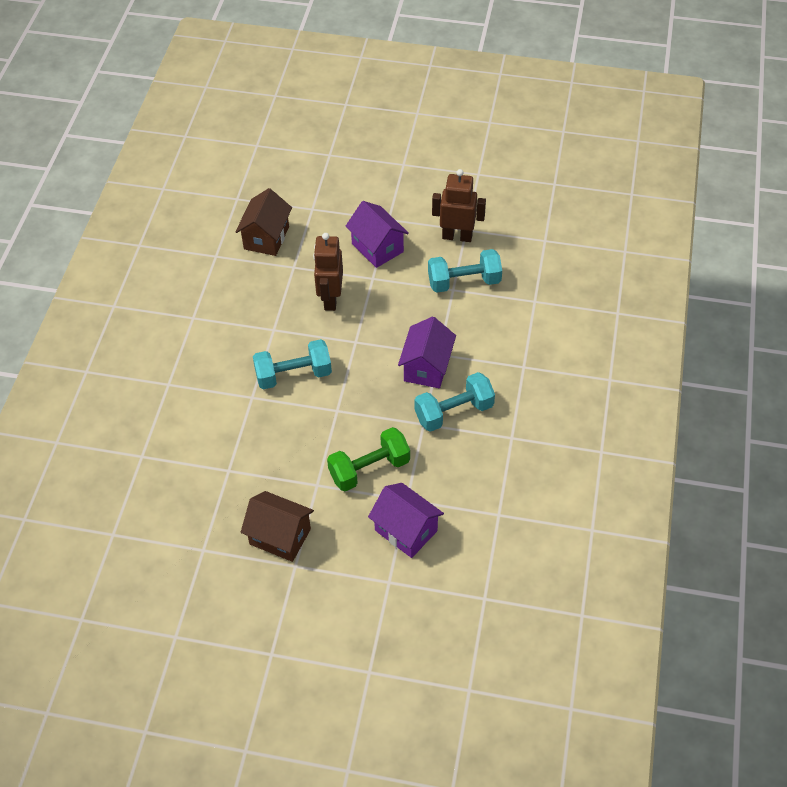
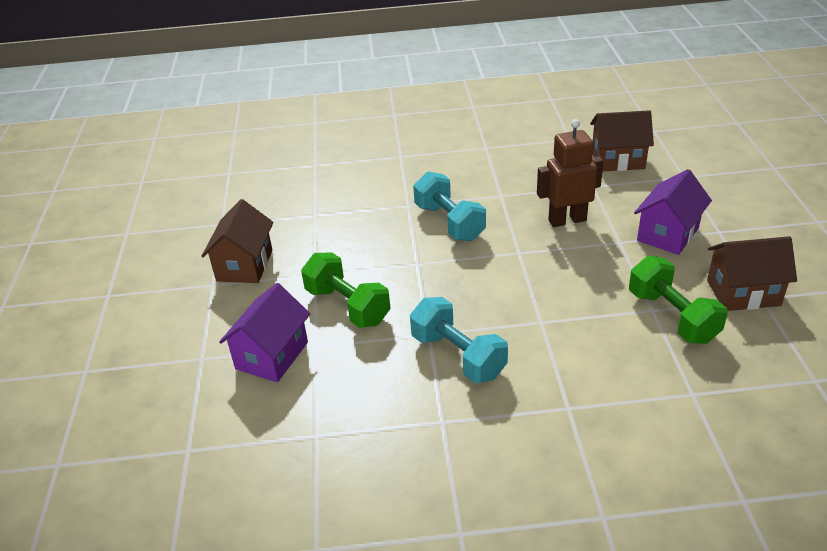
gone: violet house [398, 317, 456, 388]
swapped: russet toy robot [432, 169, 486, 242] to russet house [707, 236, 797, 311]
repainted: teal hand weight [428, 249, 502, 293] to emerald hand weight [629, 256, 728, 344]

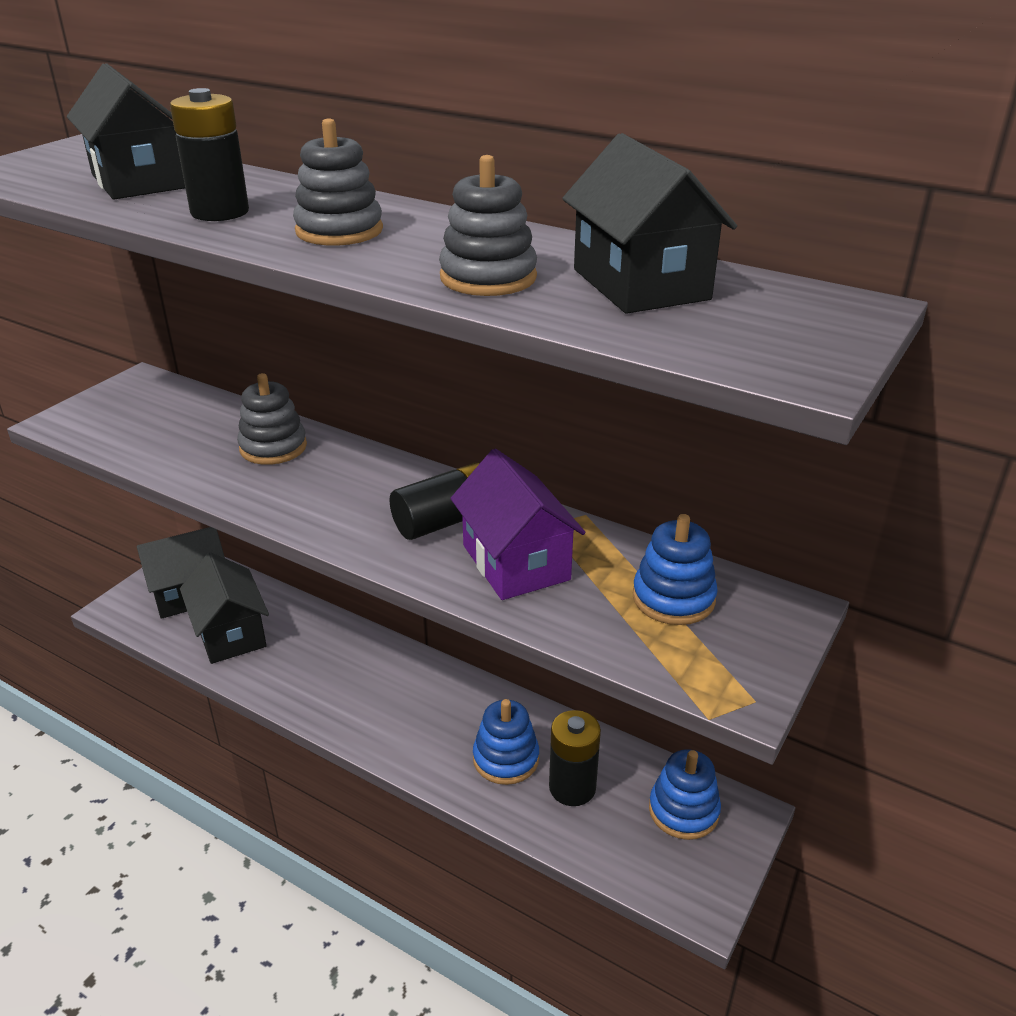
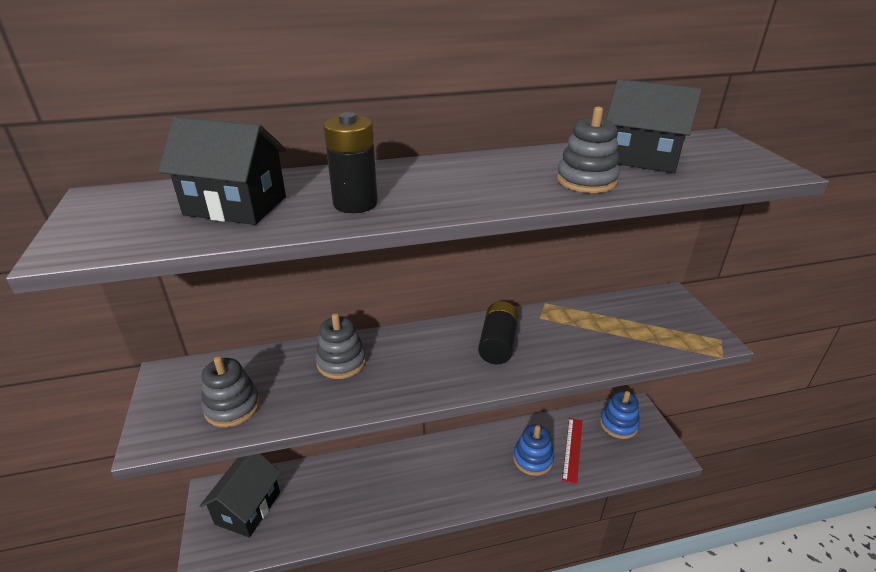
gone: jet-black house [180, 552, 269, 664]; violet house [450, 449, 585, 600]; blue ring stacker [633, 514, 718, 625]
shifted: grey ring stacker [293, 118, 383, 246] to [201, 356, 260, 427]
swapped: jet-black battery [549, 710, 601, 806] to scarlet measuring stick [562, 418, 582, 484]

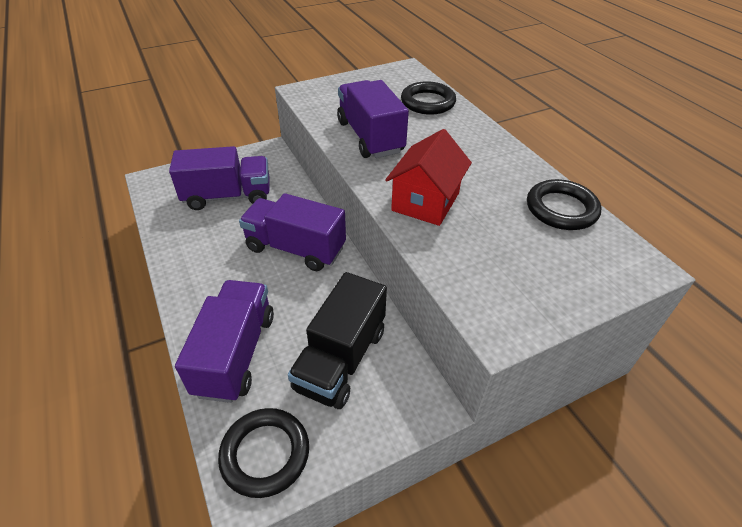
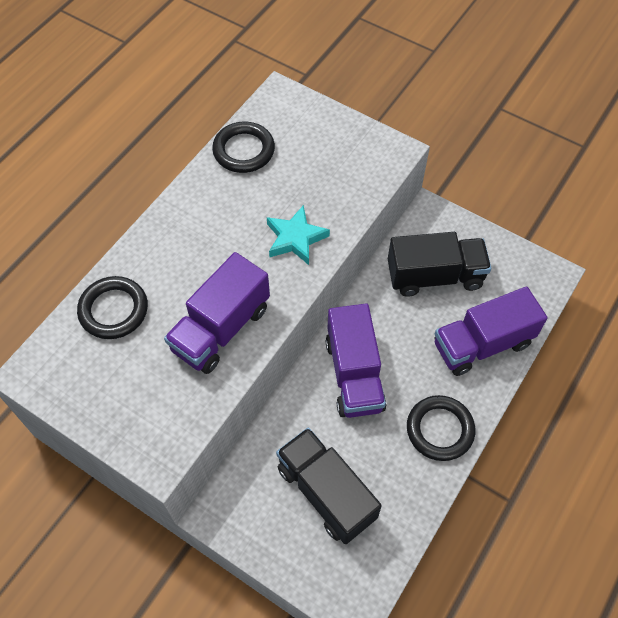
shifted: jet-black torus [218, 408, 309, 498] to [407, 395, 475, 461]
swapped: scarlet house [385, 129, 472, 226] to teal star shape [267, 205, 330, 265]
repainted: violet truck [169, 146, 269, 210] to jet-black truck [276, 427, 382, 544]

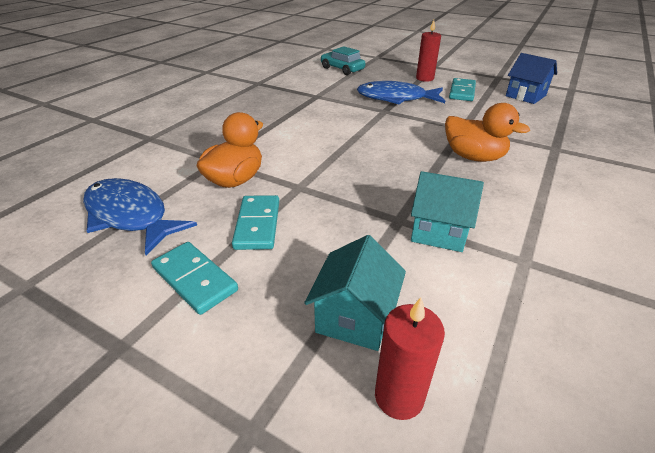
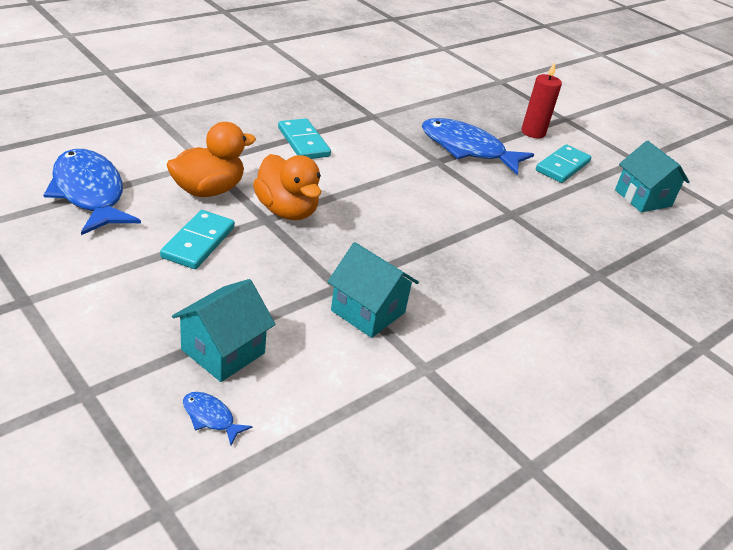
gone: teal automobile [321, 46, 365, 75]
shifted: teal domino piece [151, 242, 238, 315] to [278, 118, 331, 159]; orange rubber duck [445, 103, 530, 162] to [253, 154, 321, 220]
swapped: scarlet wax candle [375, 297, 445, 420] to blue toy fish [183, 392, 252, 445]
repainted: blue house [506, 53, 557, 104] to teal house [615, 141, 690, 212]

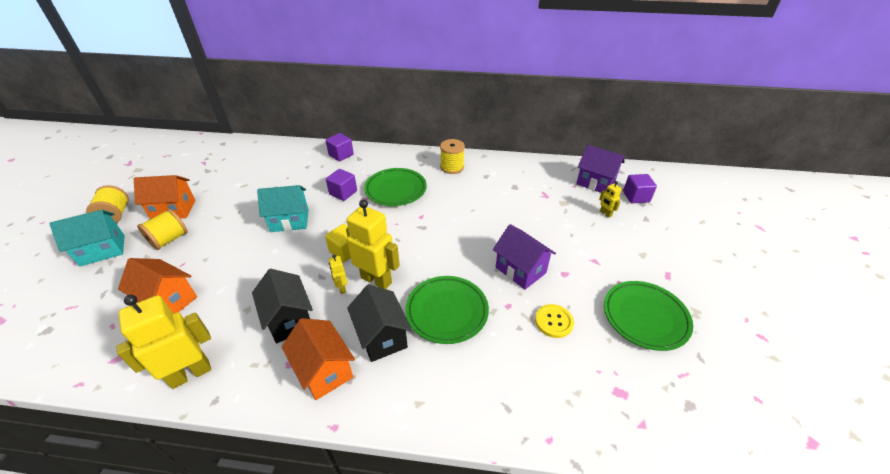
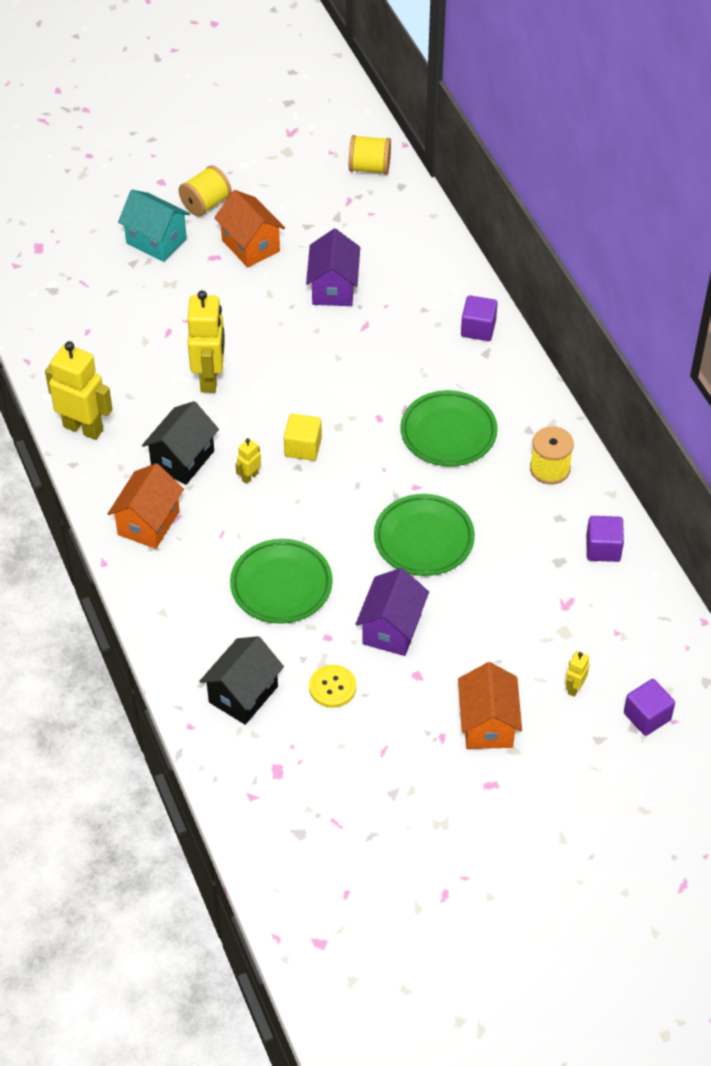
gone: teal house [257, 185, 309, 232]
shifted: orange house [118, 258, 197, 314] to [458, 662, 522, 749]; bright yellow spool [137, 209, 188, 250] to [349, 135, 391, 175]; violet cube [326, 169, 357, 201] to [586, 516, 624, 562]; bright yellow toy robot [346, 199, 400, 289] to [188, 290, 225, 393]; jet-black house [347, 284, 412, 362] to [199, 636, 284, 725]; violet house [576, 145, 625, 193] to [306, 229, 360, 306]; emerald plate [604, 281, 693, 351] to [374, 494, 475, 576]

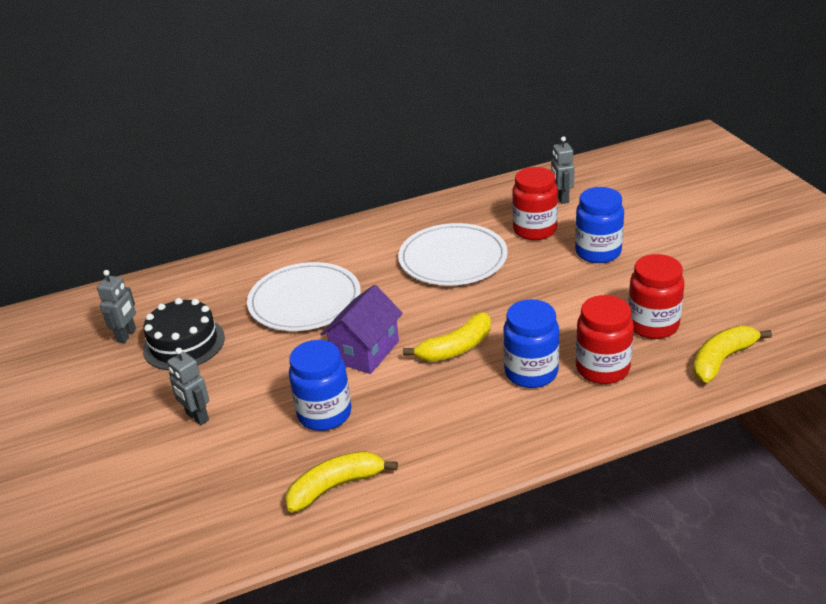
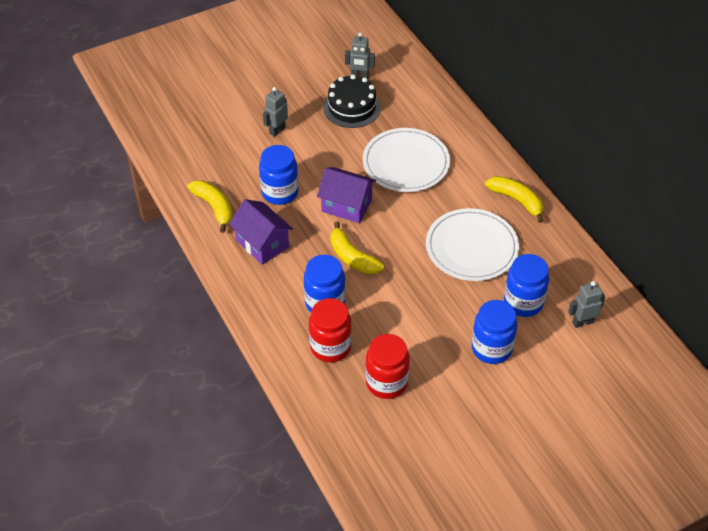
new: violet house [229, 199, 293, 265]
shifted: bright yellow toy banana [693, 326, 772, 383] to [485, 176, 544, 223]
repainted: scarlet jar [512, 167, 558, 240] to blue jar [504, 254, 549, 317]

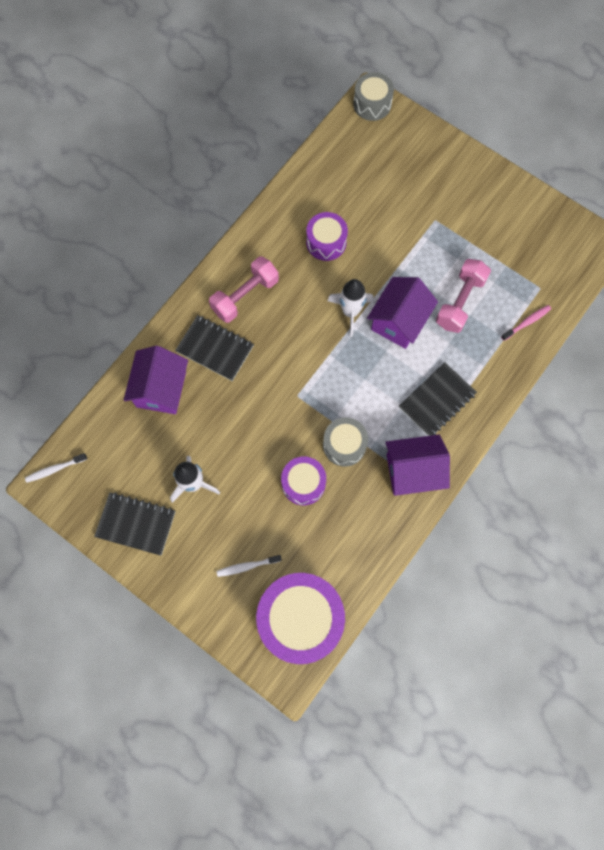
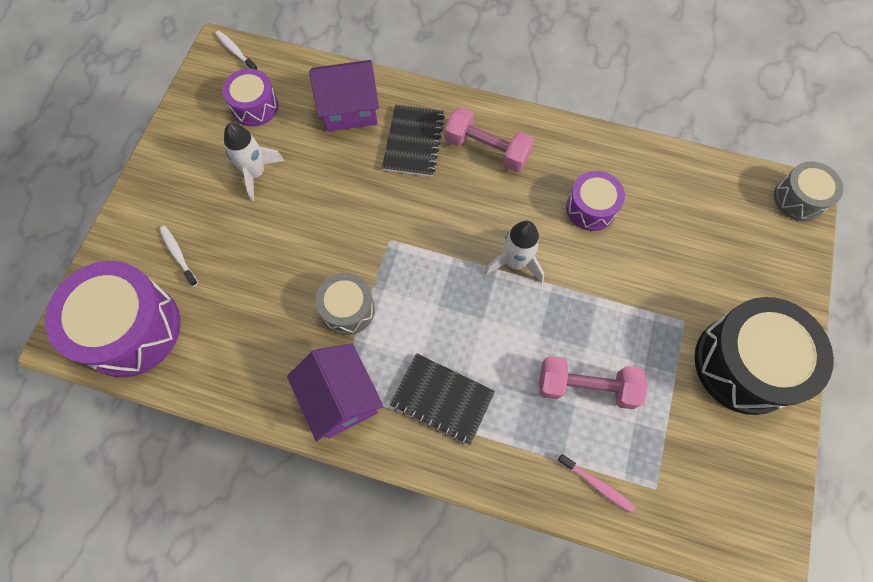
gone: jet-black exercise book [94, 492, 175, 556]; violet house [367, 277, 438, 349]
new: jet-black snare drum [695, 297, 834, 415]
shifted: violet snare drum [281, 457, 326, 505] to [222, 69, 278, 126]

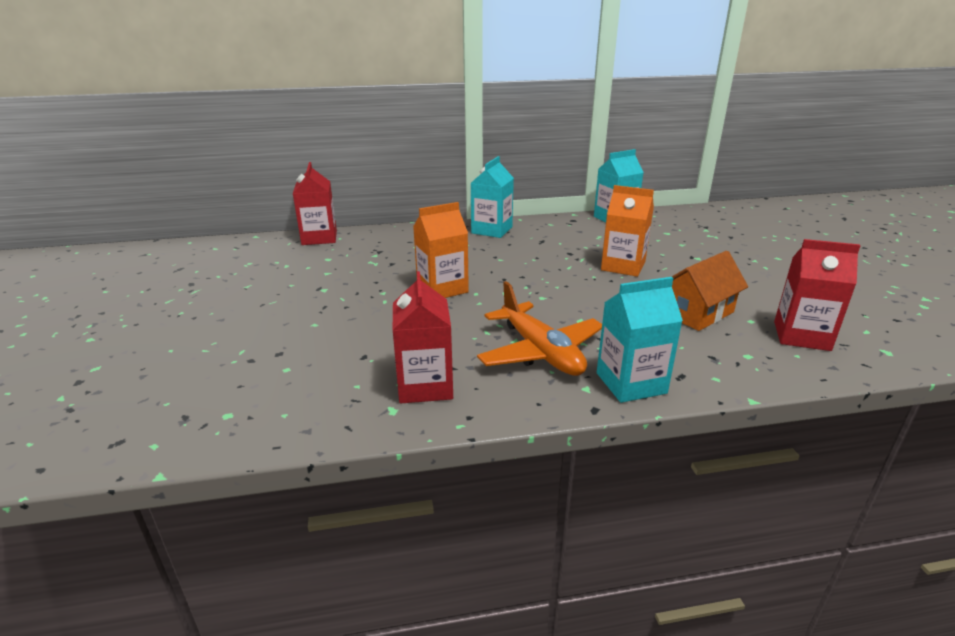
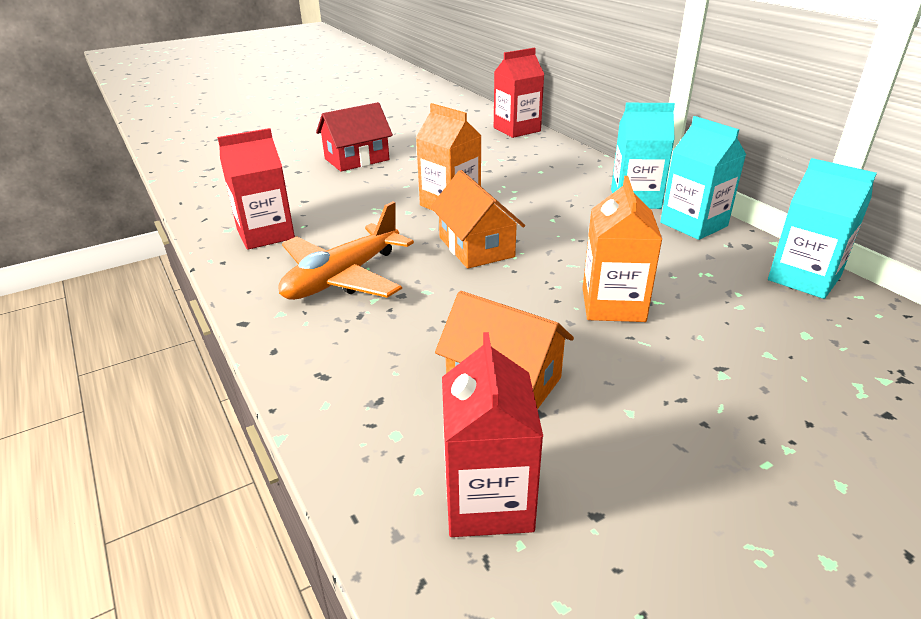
new: scarlet house [316, 102, 393, 172]; orange house [431, 170, 525, 269]
shifted: teal carton [597, 277, 683, 403] to [660, 116, 747, 240]

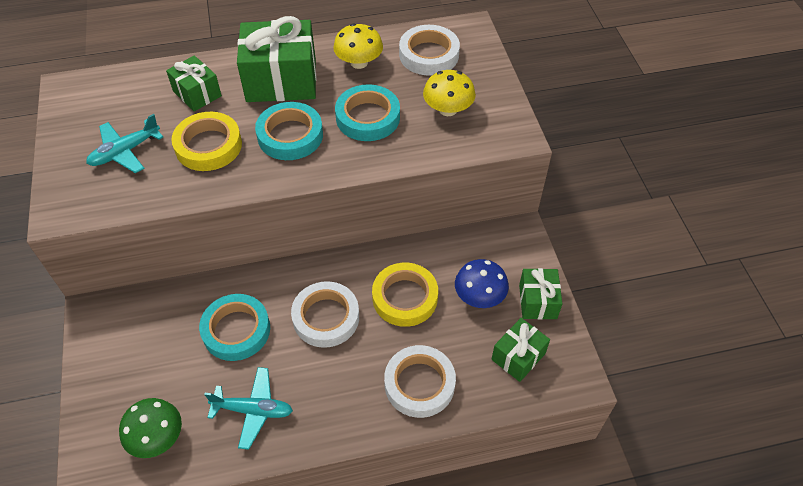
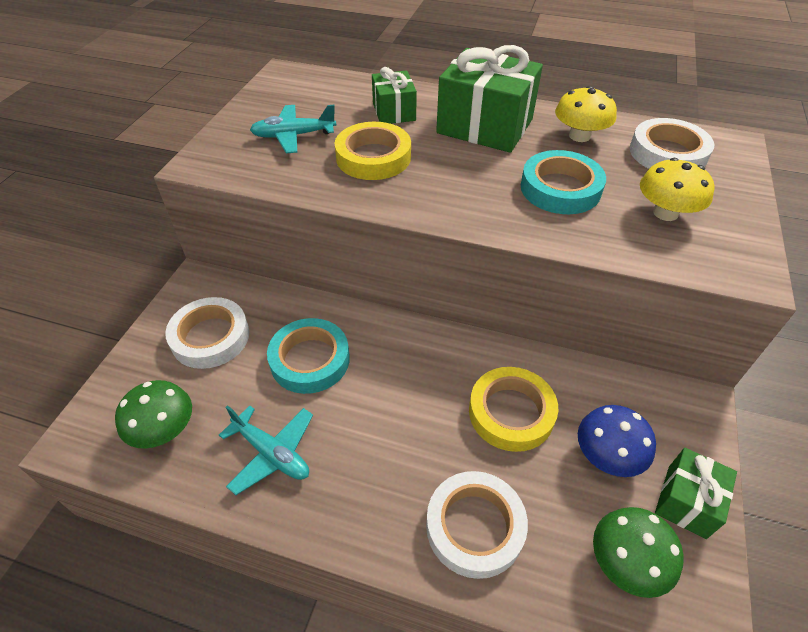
gone: teal roll of tape [255, 102, 323, 160]
shifted: white roll of tape [291, 281, 359, 348] to [165, 297, 249, 369]
swapped: emerald wrapped gift [491, 318, 550, 382] to emerald toadstool [593, 507, 684, 598]

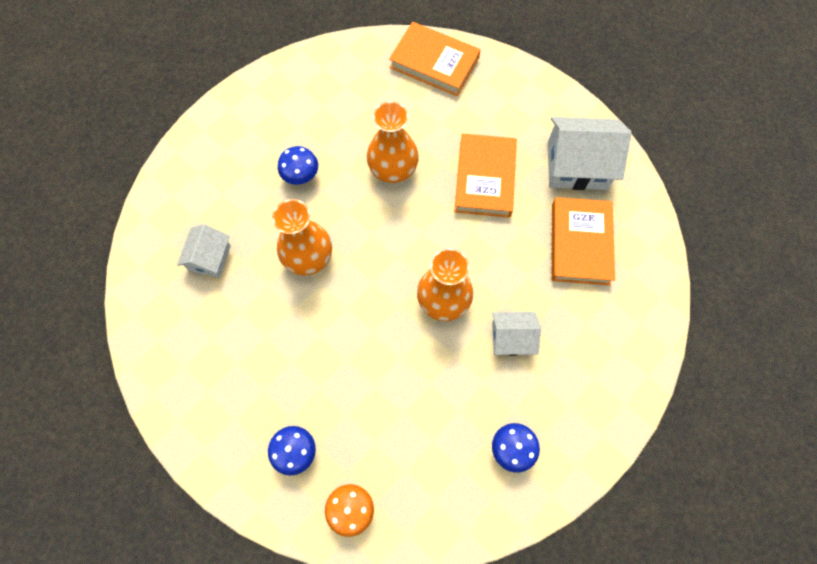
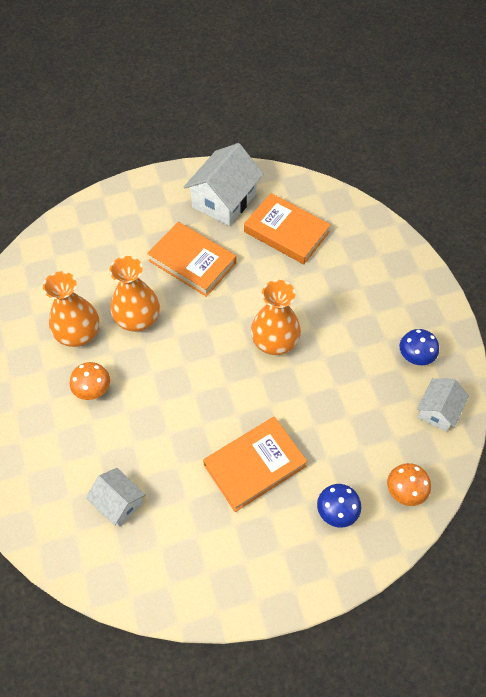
shifted: orange tall vase [272, 199, 332, 276] to [43, 271, 99, 347]; orange hardback [389, 22, 481, 96] to [203, 416, 307, 512]; white house [492, 312, 541, 356] to [417, 378, 469, 432]
repainted: blue toadstool [278, 146, 318, 185] to orange toadstool [70, 362, 110, 400]

